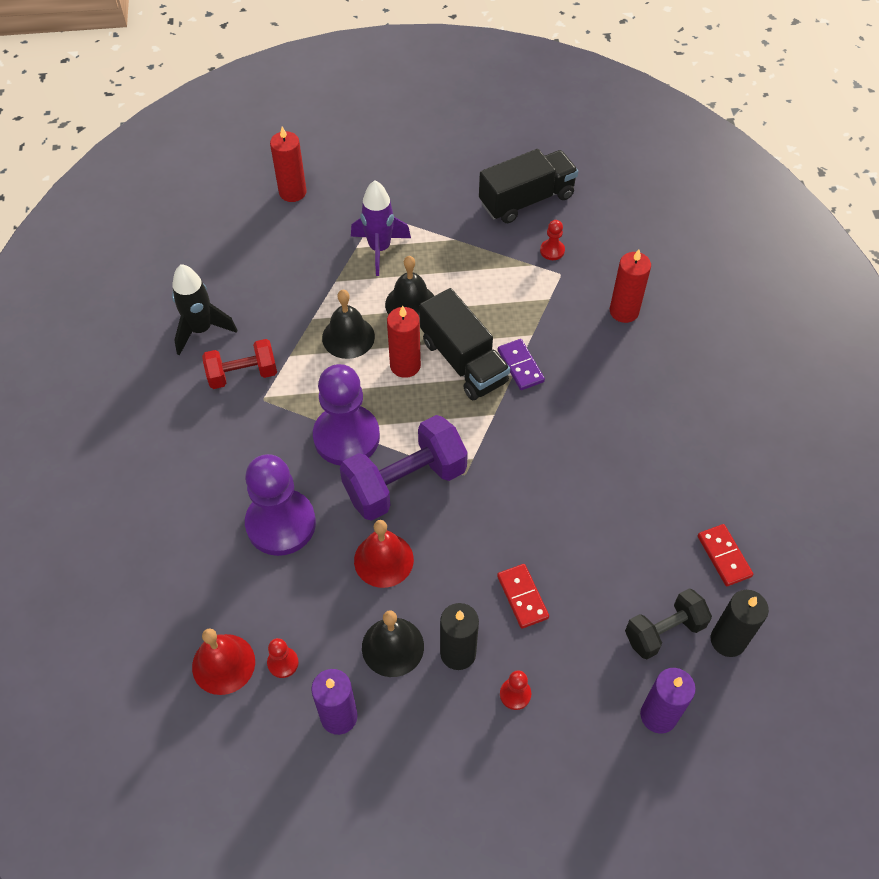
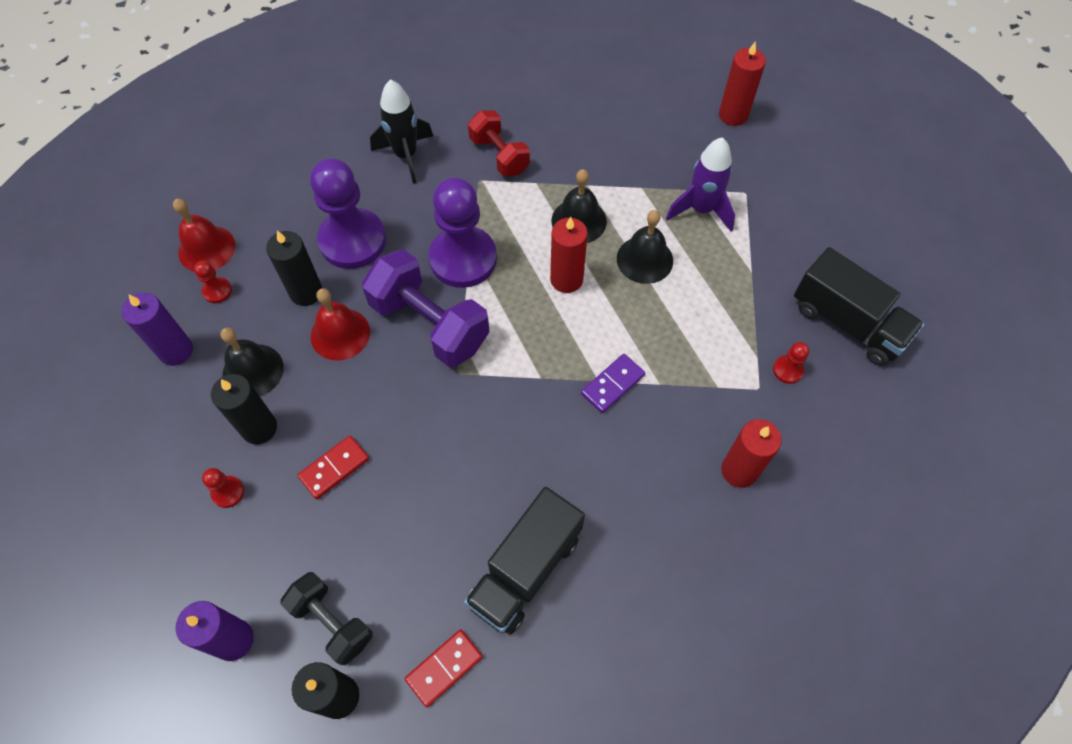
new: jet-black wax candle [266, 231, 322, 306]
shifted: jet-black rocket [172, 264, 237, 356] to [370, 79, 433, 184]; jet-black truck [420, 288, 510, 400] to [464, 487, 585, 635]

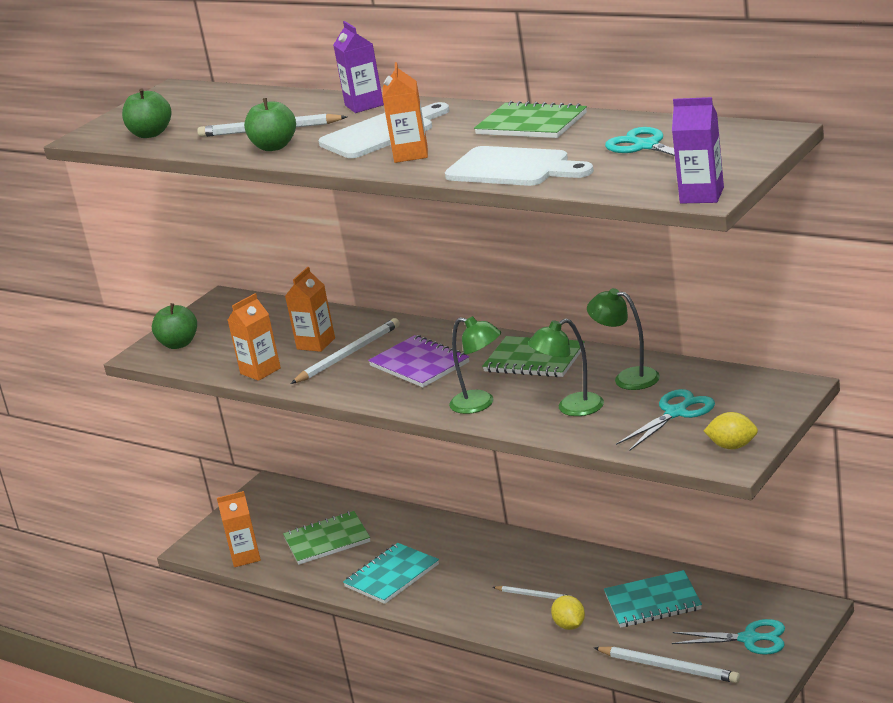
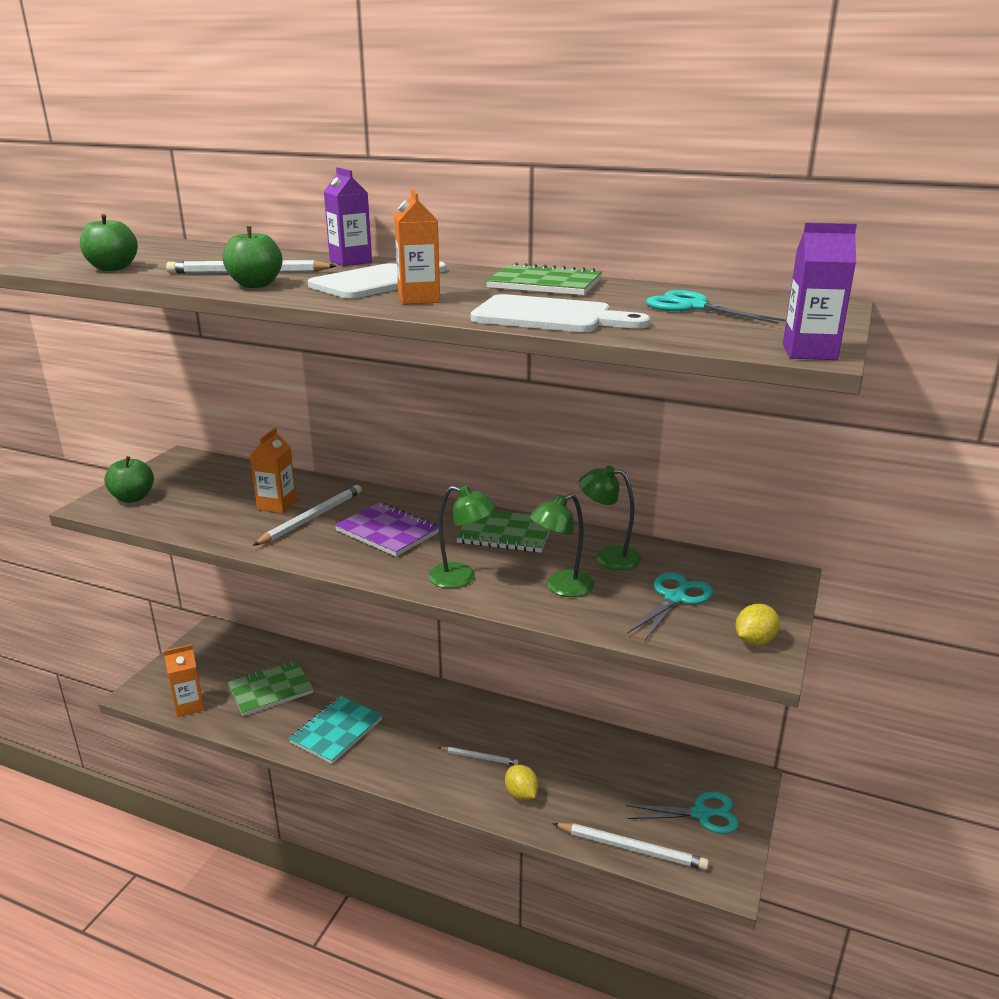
gone: orange carton [228, 293, 281, 381]; teal exercise book [604, 570, 702, 628]
rotated: bright yellow citrus fruit [704, 412, 758, 449] = [735, 604, 780, 645] 45 degrees counterclockwise

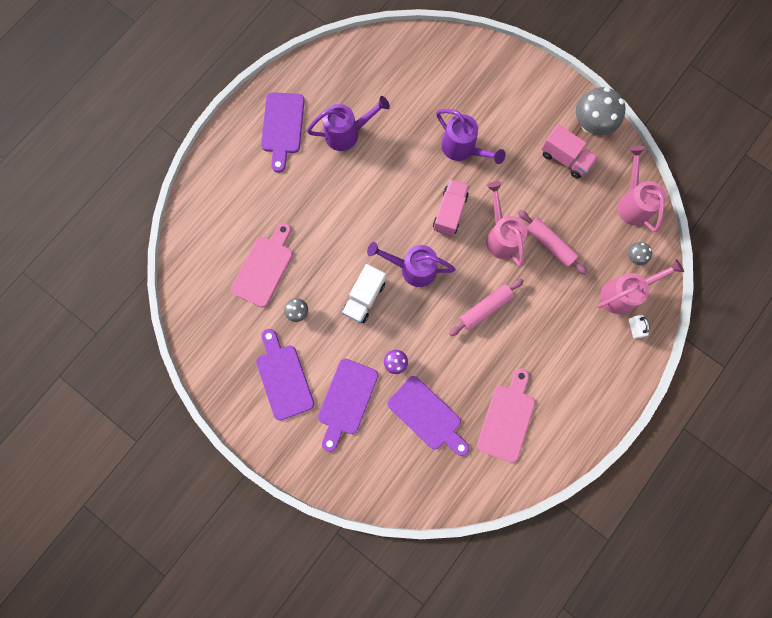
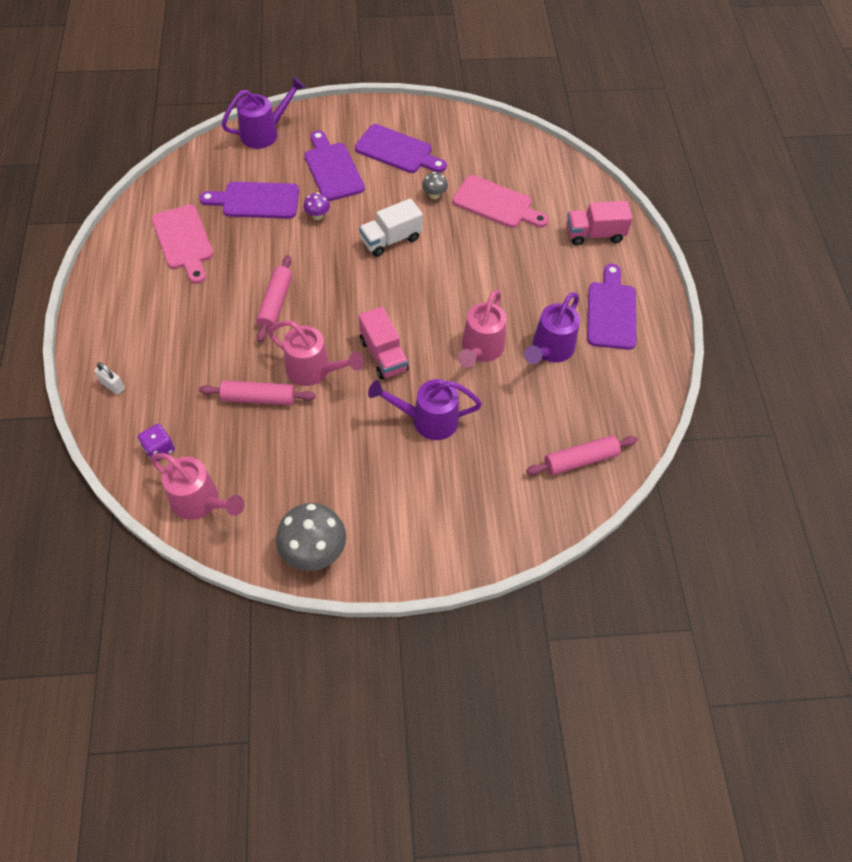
new: rose-pink rolling pin [526, 435, 638, 475]
shifted: violet watering pot [367, 242, 456, 287] to [221, 76, 305, 149]; rose-pink truck [541, 124, 598, 179] to [567, 201, 633, 245]; rose-pink watering pot [597, 259, 684, 314] to [458, 290, 506, 368]
swapped: grey toadstool [628, 242, 652, 265] to violet game die [138, 424, 175, 462]
rotated: rose-pink bread board [231, 222, 293, 308] = [452, 175, 549, 228] 45 degrees counterclockwise; violet bread board [261, 92, 305, 173] = [587, 264, 636, 350] 45 degrees clockwise; white truck [342, 264, 386, 323] = [359, 198, 423, 257] 105 degrees counterclockwise

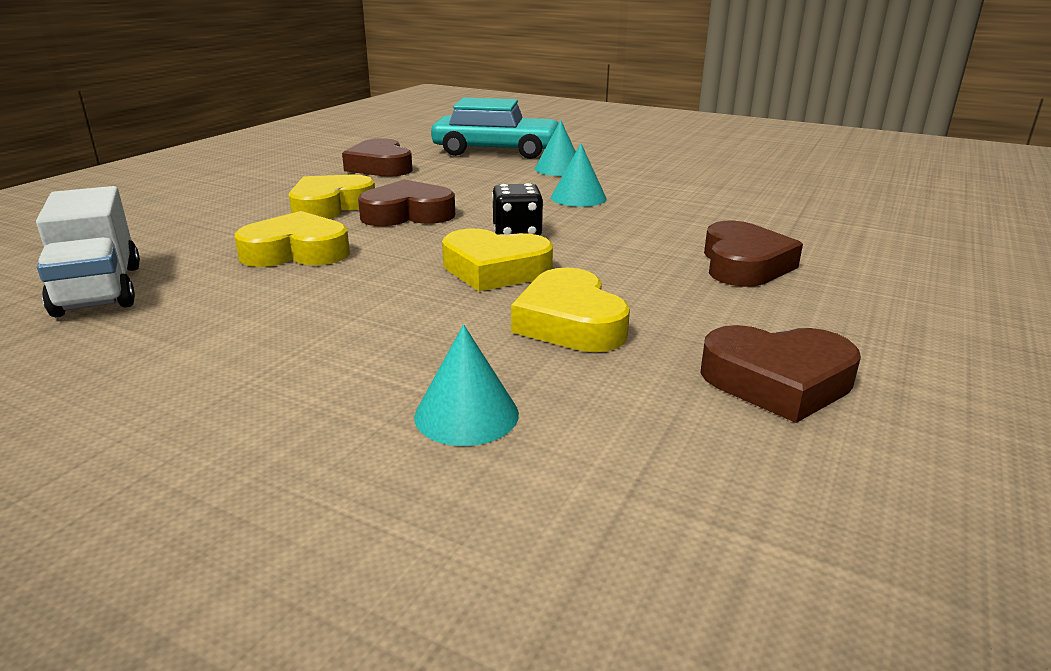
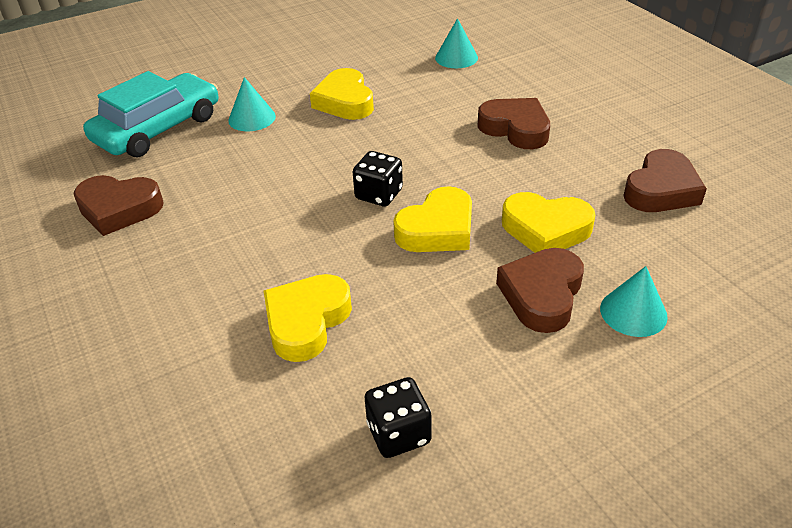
gone: white truck [36, 186, 140, 317]
new: jet-black game die [364, 377, 431, 458]
shifted: bright yellow love heart [289, 175, 375, 219] to [310, 68, 374, 120]; russet love heart [358, 179, 455, 226] to [496, 248, 584, 333]; teal cone shape [551, 144, 607, 207] to [435, 18, 478, 68]

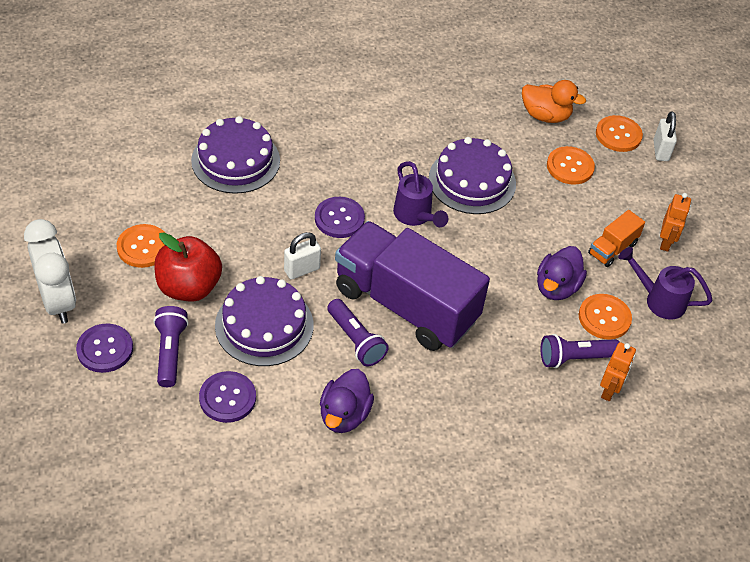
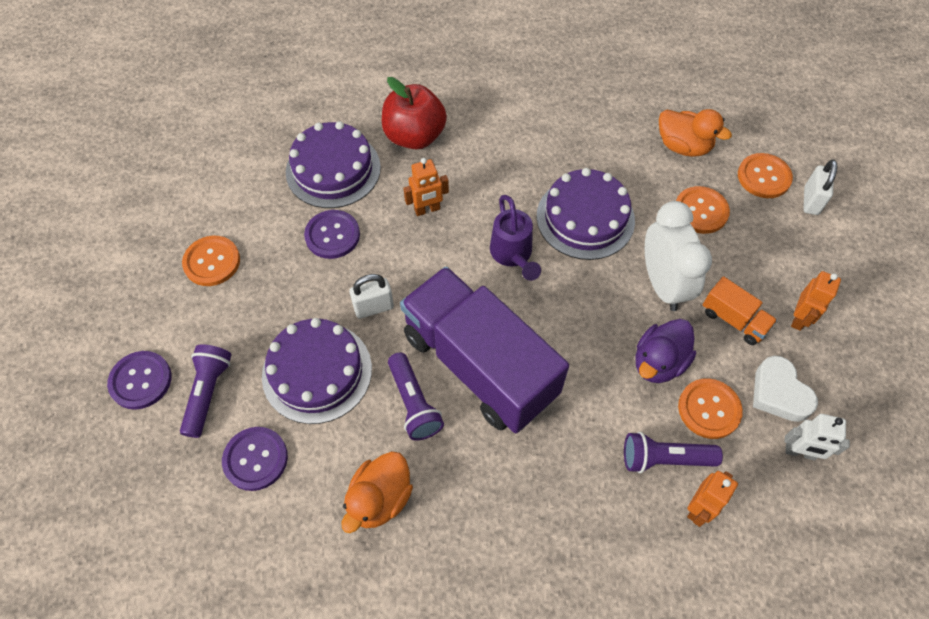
new: orange toy robot [403, 158, 449, 216]; white toy robot [784, 414, 850, 460]
shifted: white bedside clock [24, 219, 76, 324] to [645, 201, 712, 311]; scarlet apple fruit [154, 232, 222, 302] to [382, 77, 447, 149]; violet button [315, 197, 365, 238] to [304, 210, 360, 259]
swapped: violet watering pot [618, 247, 713, 320] to white love heart [753, 356, 818, 422]
repainted: violet rubber duck [320, 369, 374, 433] to orange rubber duck [342, 451, 413, 533]
rotated: orange truck [588, 210, 645, 267] = [703, 276, 777, 345] 105 degrees counterclockwise

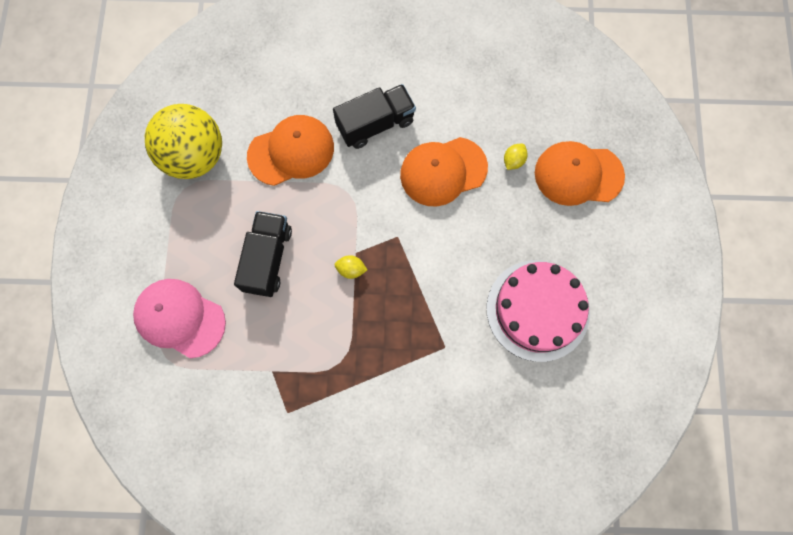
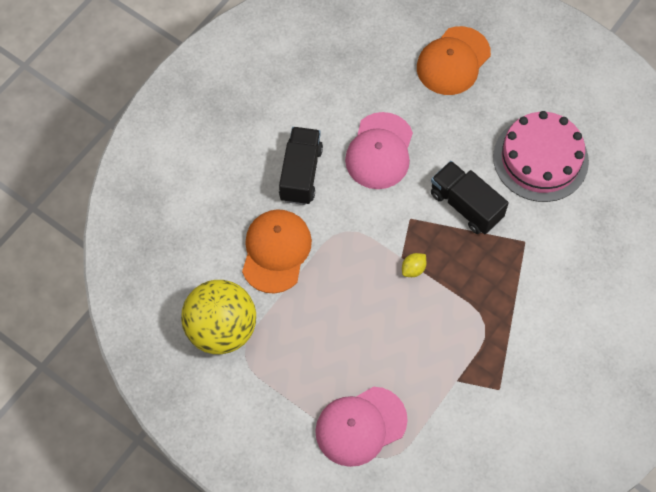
gone: bright yellow citrus fruit [504, 144, 528, 170]
shifted: jet-black truck [234, 211, 292, 297] to [431, 161, 509, 234]
repainted: orange baseball cap [400, 137, 488, 207] to rose-pink baseball cap [345, 112, 413, 189]

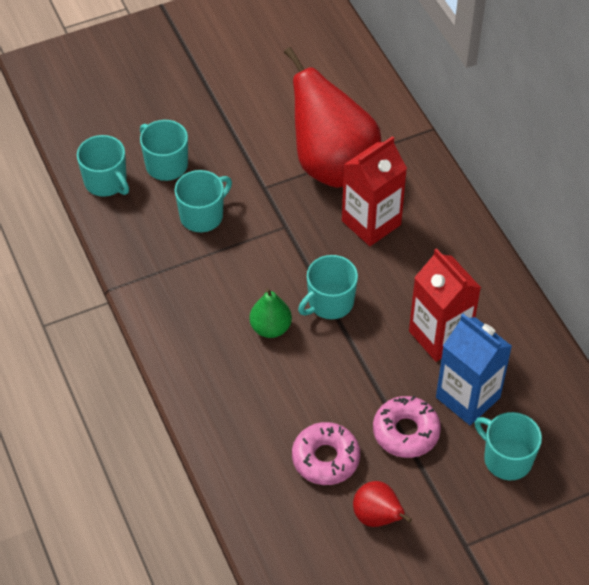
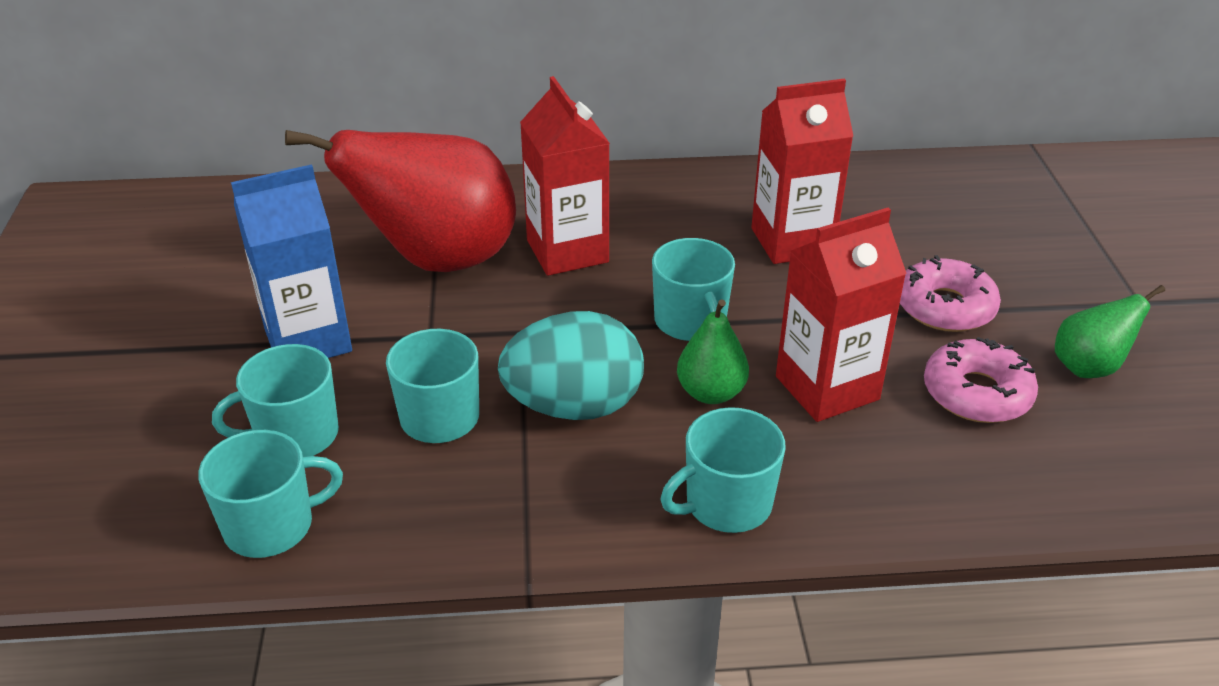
new: teal egg shape [498, 311, 644, 420]; scarlet carton [776, 208, 907, 422]
shifted: blue carton [436, 314, 512, 425] to [231, 164, 352, 358]; teal tea mug [474, 412, 542, 480] to [660, 407, 786, 533]
repainted: scarlet pear [353, 481, 412, 527] to emerald pear [1055, 285, 1165, 378]

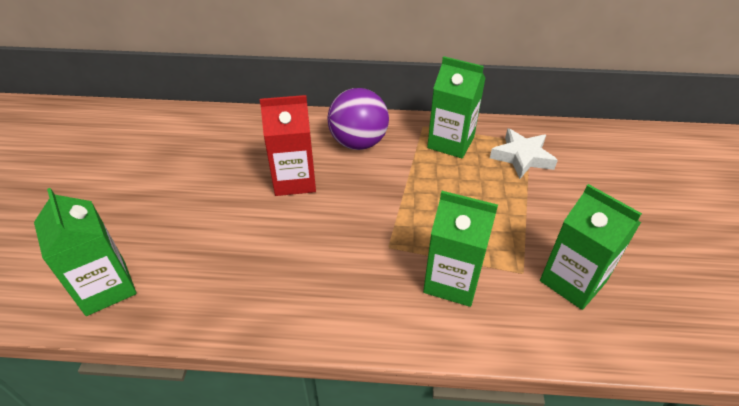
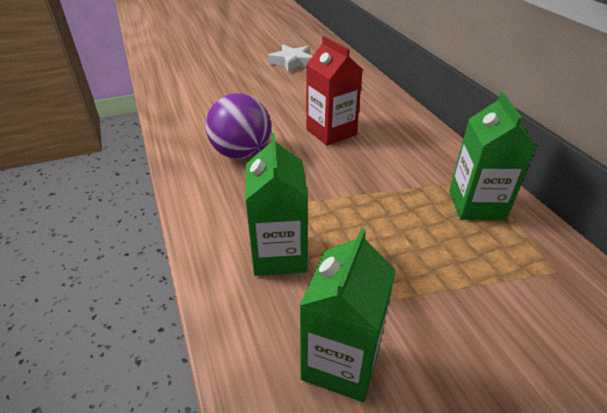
gone: emerald carton [34, 188, 137, 316]
shifted: violet ball [328, 88, 389, 150] to [206, 93, 271, 159]; white star shape [490, 128, 558, 179] to [268, 45, 312, 73]

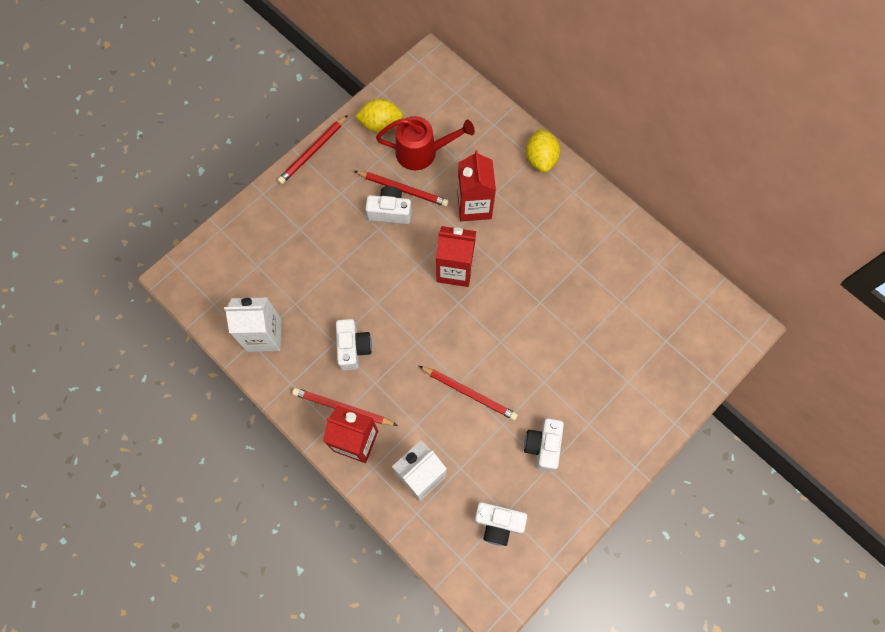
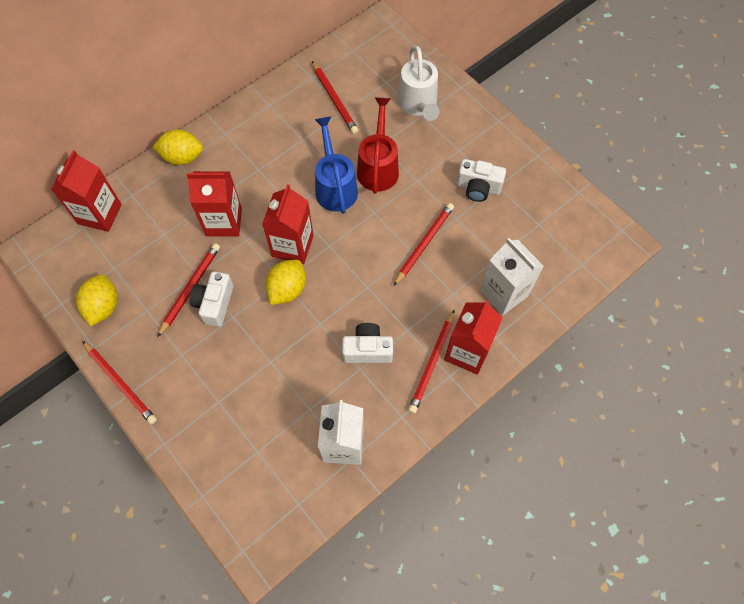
gone: white photo camera [474, 502, 527, 546]
new: scarlet carton [51, 150, 122, 232]; bright yellow citrus fruit [265, 259, 306, 305]; scarlet lead pencil [312, 61, 358, 134]; blue watering pot [315, 117, 358, 214]; white watering pot [397, 46, 440, 121]
shifted: scarlet watering pot [376, 116, 475, 170] to [357, 97, 399, 194]

